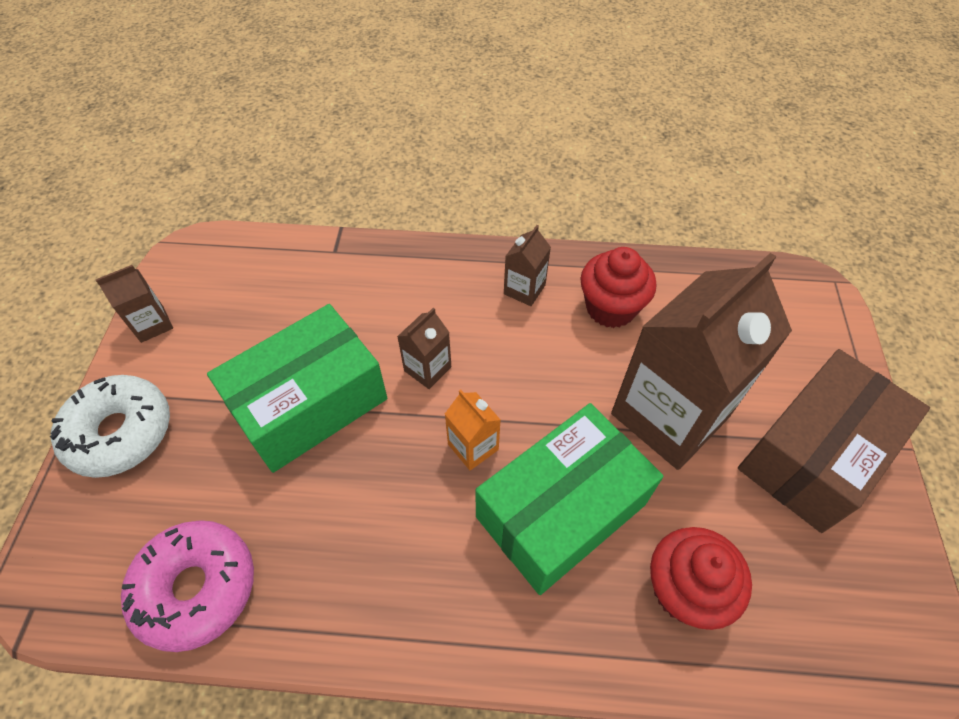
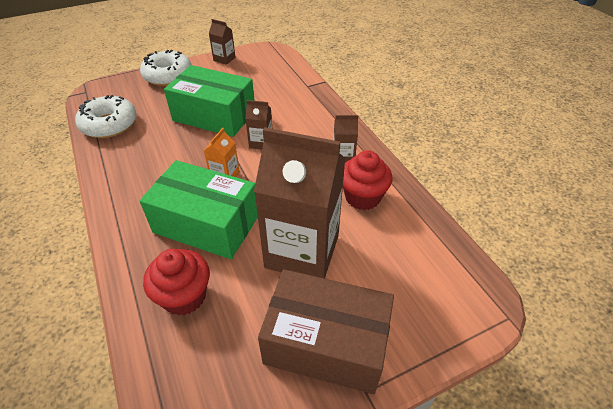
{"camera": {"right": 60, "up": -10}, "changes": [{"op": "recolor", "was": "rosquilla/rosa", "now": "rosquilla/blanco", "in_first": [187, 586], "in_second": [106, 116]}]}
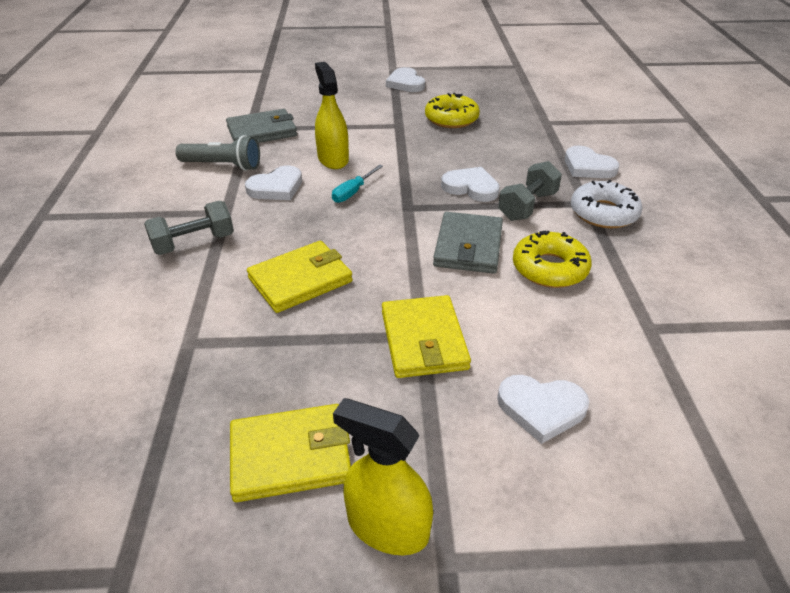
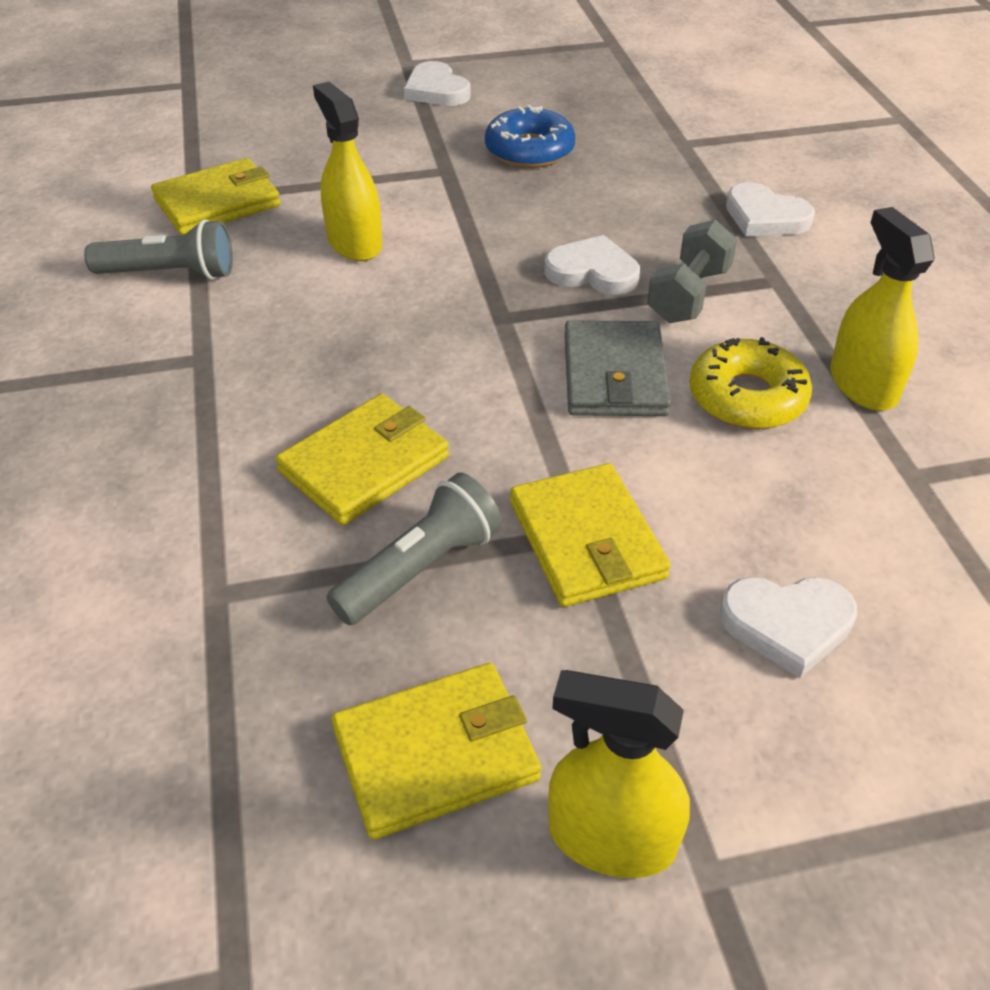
{"camera": {"right": -10, "up": 5}, "changes": [{"op": "delete", "was": "mancuerna/gris", "in_first": [189, 228]}, {"op": "delete", "was": "corazón/blanco", "in_first": [273, 183]}, {"op": "delete", "was": "destornillador/turquesa", "in_first": [357, 184]}, {"op": "delete", "was": "rosquilla/blanco", "in_first": [606, 204]}, {"op": "insert", "now": "lámpara de mano/gris", "in_second": [414, 549]}, {"op": "insert", "now": "pulverizador/amarillo", "in_second": [882, 309]}, {"op": "recolor", "was": "cartera/gris", "now": "cartera/amarillo", "in_first": [261, 126], "in_second": [216, 196]}, {"op": "recolor", "was": "rosquilla/amarillo", "now": "rosquilla/azul", "in_first": [452, 110], "in_second": [530, 136]}]}
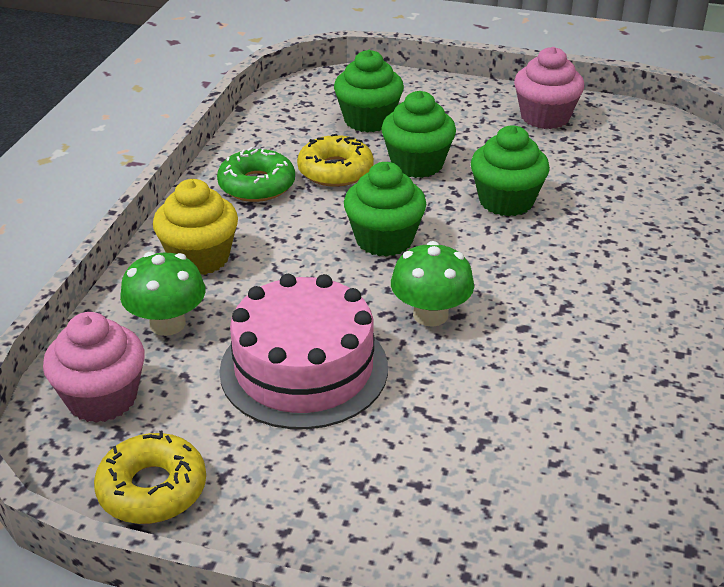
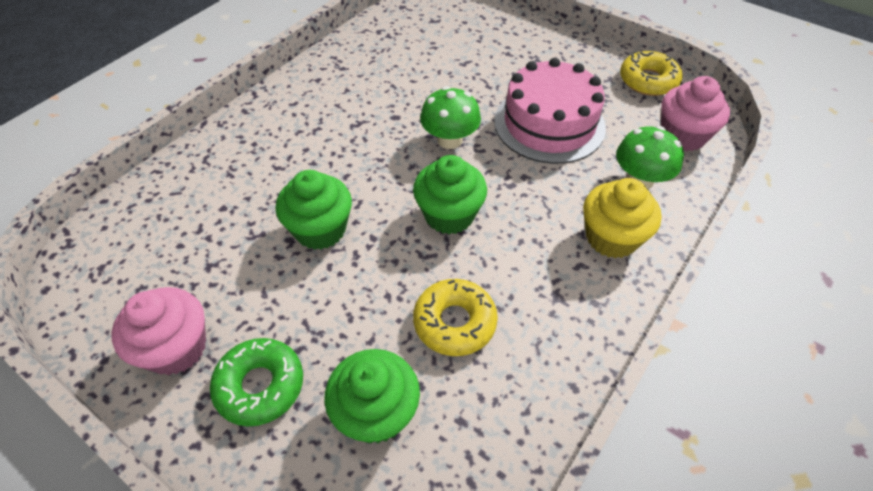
{"camera": {"right": -160, "up": 15}, "changes": [{"op": "delete", "was": "magdalena/verde", "in_first": [418, 134]}, {"op": "move", "was": "rosquilla/verde", "in_first": [256, 174], "in_second": [256, 382]}]}
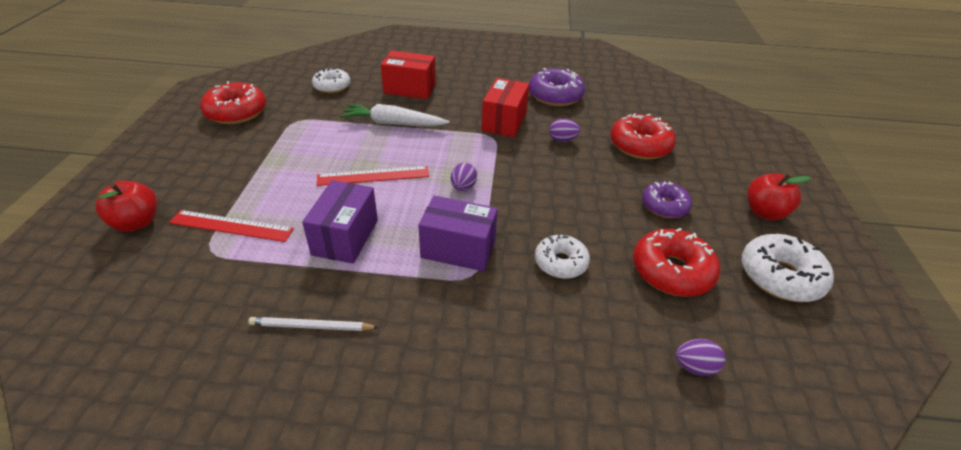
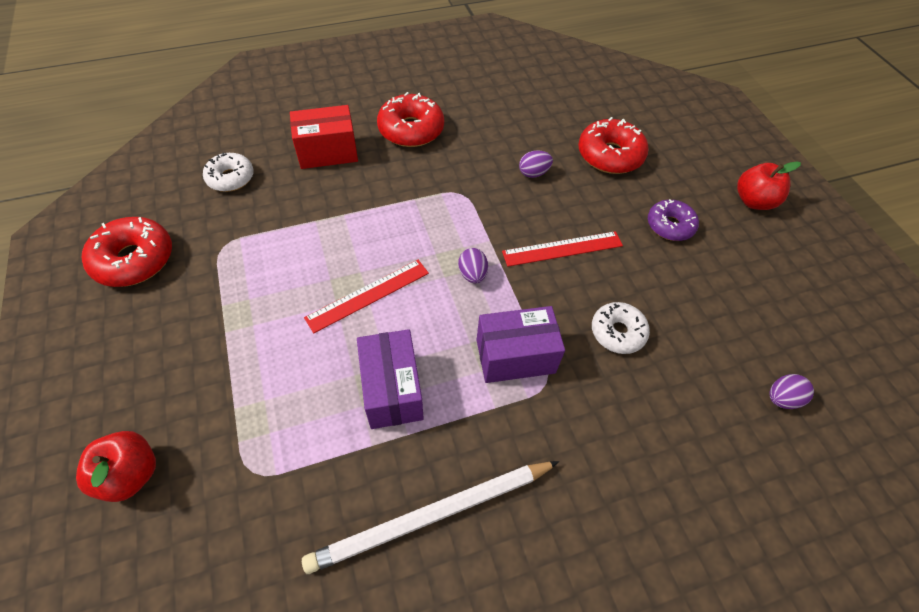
{"camera": {"right": -25, "up": 15}, "changes": [{"op": "delete", "was": "zanahoria/blanco", "in_first": [394, 115]}, {"op": "delete", "was": "caja/rojo", "in_first": [505, 107]}, {"op": "delete", "was": "rosquilla/morado", "in_first": [557, 87]}, {"op": "delete", "was": "rosquilla/blanco", "in_first": [787, 268]}, {"op": "move", "was": "regla/rojo", "in_first": [231, 226], "in_second": [562, 249]}, {"op": "move", "was": "rosquilla/rojo", "in_first": [676, 262], "in_second": [410, 119]}, {"op": "resize", "was": "lápiz/blanco", "in_first": [313, 324], "in_second": [430, 517], "ratio": 1.88}]}
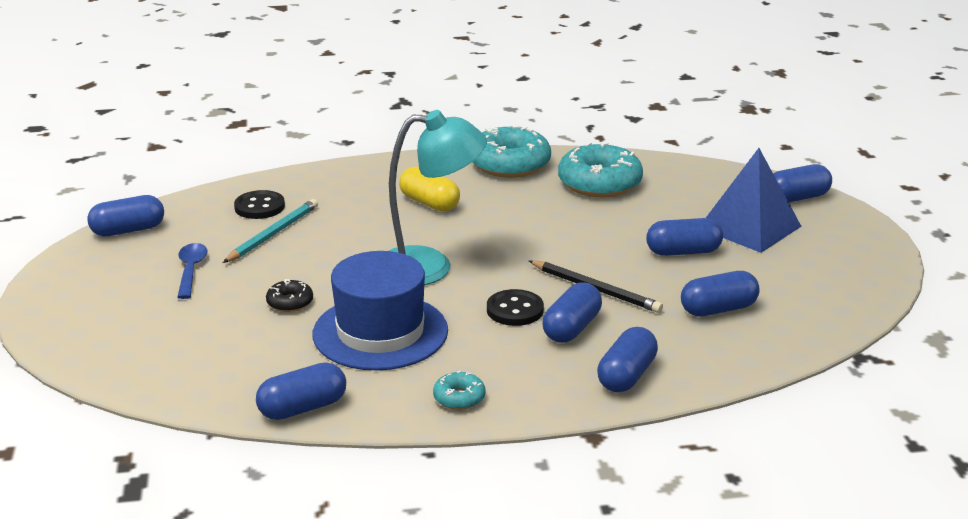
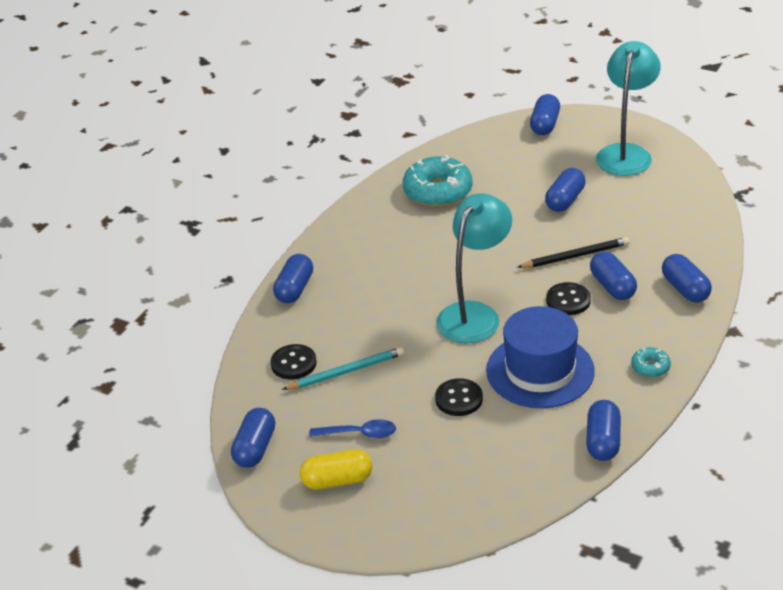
{"camera": {"right": -50, "up": 10}, "changes": [{"op": "delete", "was": "rosquilla/turquesa", "in_first": [512, 152]}, {"op": "delete", "was": "pirámide/azul", "in_first": [753, 200]}, {"op": "insert", "now": "lámpara/turquesa", "in_second": [628, 108]}, {"op": "move", "was": "cápsula/amarillo", "in_first": [429, 189], "in_second": [336, 469]}, {"op": "move", "was": "cápsula/azul", "in_first": [720, 293], "in_second": [293, 278]}, {"op": "replace", "was": "rosquilla/negro", "now": "botón/negro", "in_first": [289, 295], "in_second": [459, 397]}, {"op": "rotate", "was": "cuchara/azul", "in_first": [192, 271], "in_second": [352, 429], "clockwise": 150}, {"op": "rotate", "was": "lápiz/turquesa", "in_first": [270, 231], "in_second": [343, 368], "clockwise": 90}]}
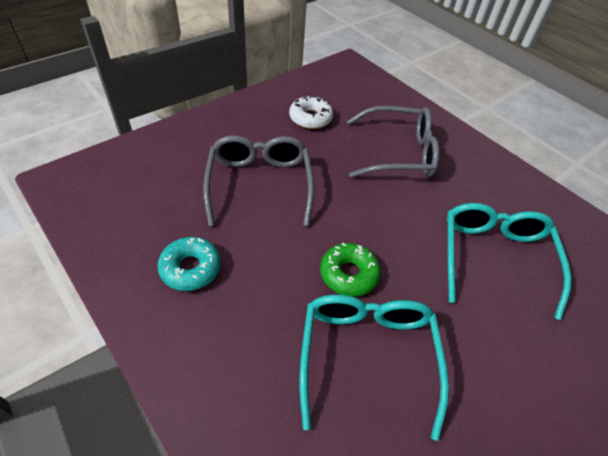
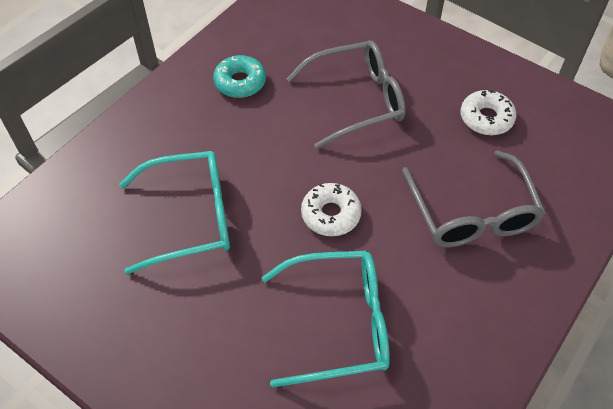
{"camera": {"right": 80, "up": 5}, "changes": [{"op": "delete", "was": "rosquilla/verde", "in_first": [350, 270]}, {"op": "insert", "now": "rosquilla/blanco", "in_second": [331, 209]}]}
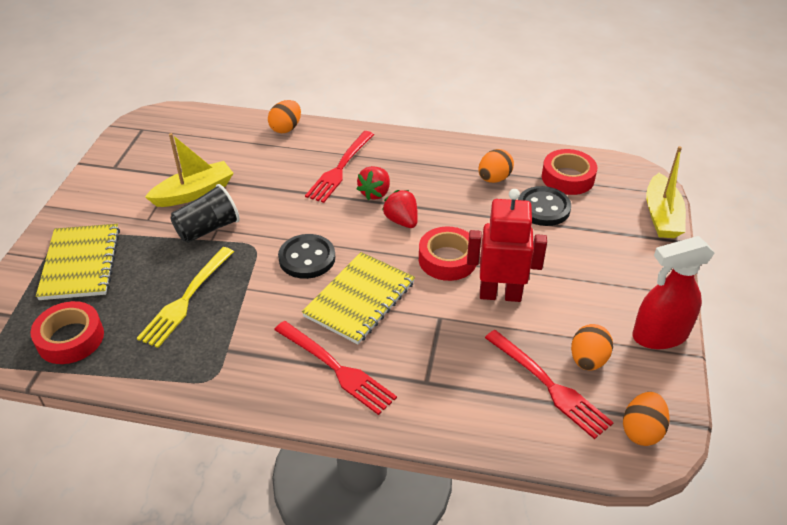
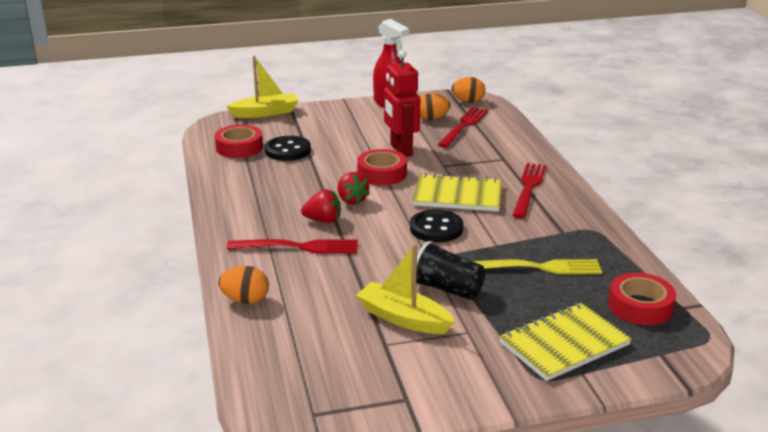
{"camera": {"right": -115, "up": -15}, "changes": [{"op": "delete", "was": "huevo/naranja", "in_first": [496, 166]}, {"op": "rotate", "was": "fresa/rojo", "in_first": [400, 209], "in_second": [354, 188], "clockwise": -60}]}
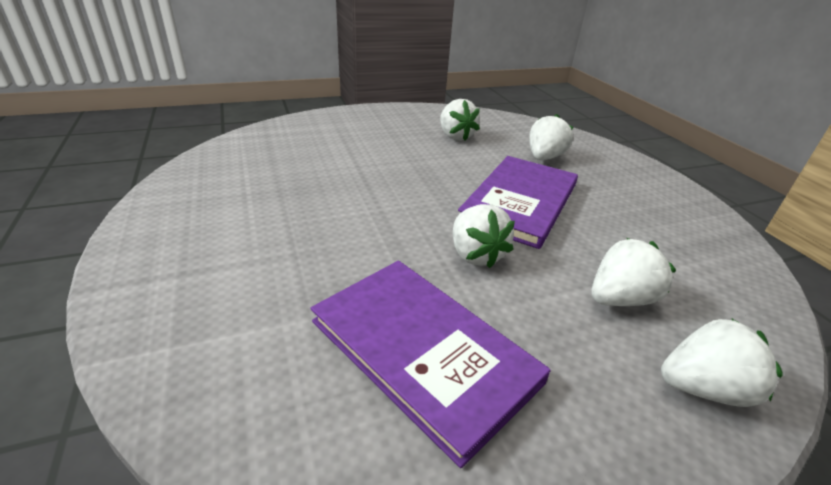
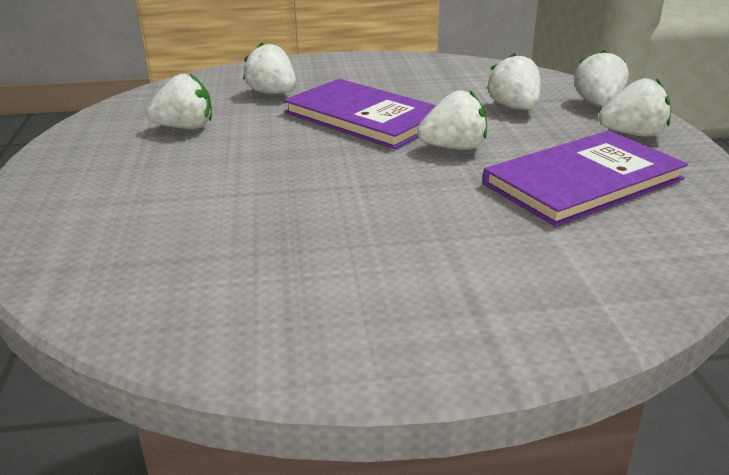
{"camera": {"right": -75, "up": -5}, "changes": [{"op": "insert", "now": "fresa/blanco", "in_second": [635, 107]}]}
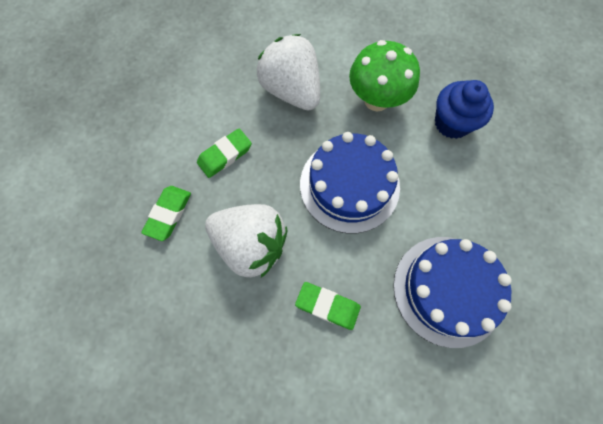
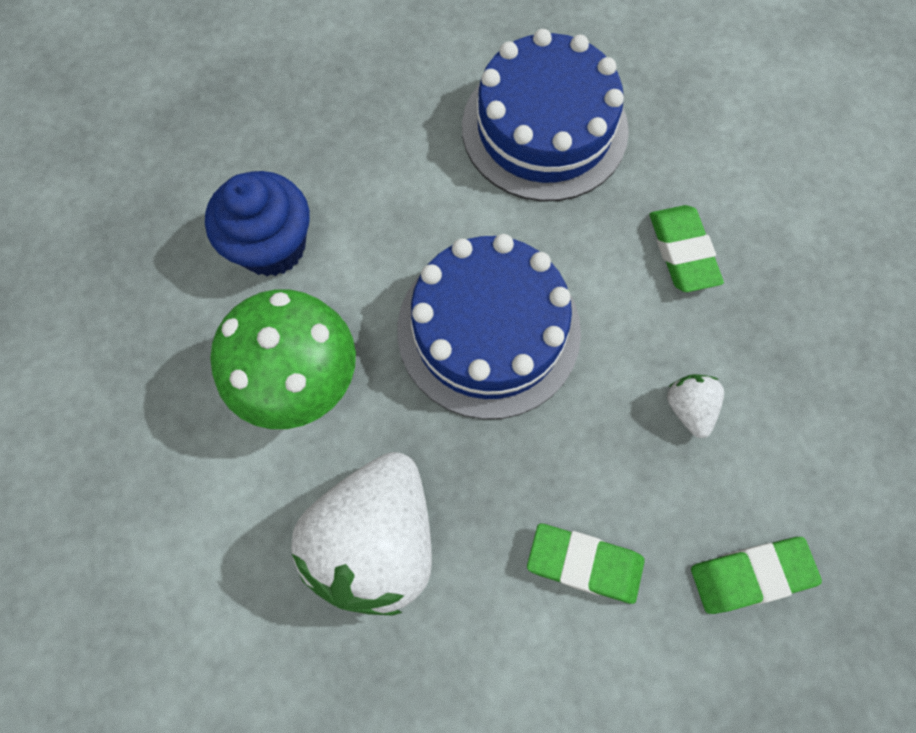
{"camera": {"right": -125, "up": 0}, "changes": [{"op": "resize", "was": "fresa/blanco", "in_first": [246, 241], "in_second": [695, 406], "ratio": 0.43}]}
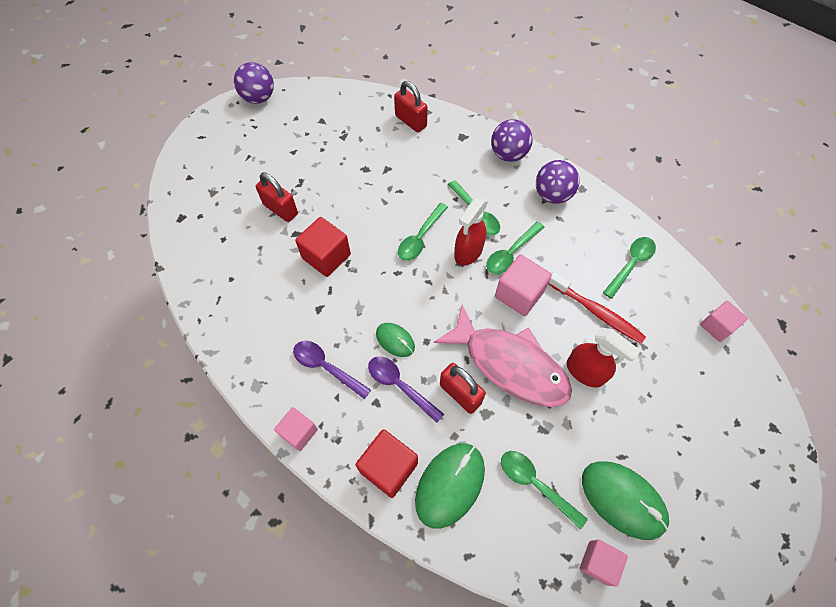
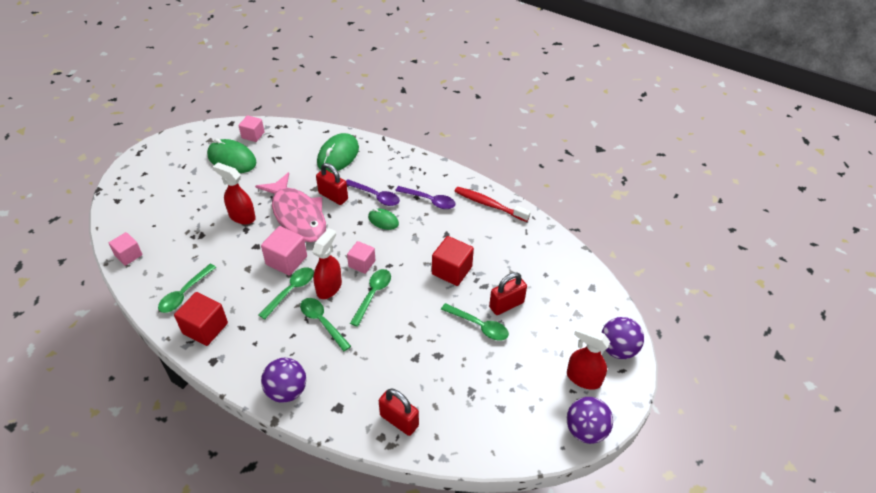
{"camera": {"right": 170, "up": -15}, "changes": [{"op": "insert", "now": "pulverizador/rojo", "in_second": [588, 357]}, {"op": "move", "was": "cubo/rosa", "in_first": [296, 429], "in_second": [361, 257]}, {"op": "move", "was": "cubo/rojo", "in_first": [386, 463], "in_second": [201, 319]}, {"op": "move", "was": "cuchara/verde", "in_first": [544, 490], "in_second": [475, 322]}, {"op": "move", "was": "pelota/morado", "in_first": [558, 182], "in_second": [623, 338]}, {"op": "move", "was": "cepillo de dientes/rojo", "in_first": [597, 308], "in_second": [493, 204]}, {"op": "rotate", "was": "candado/rojo", "in_first": [277, 197], "in_second": [508, 293], "clockwise": -60}, {"op": "rotate", "was": "pez/rosa", "in_first": [503, 356], "in_second": [290, 207], "clockwise": -150}]}
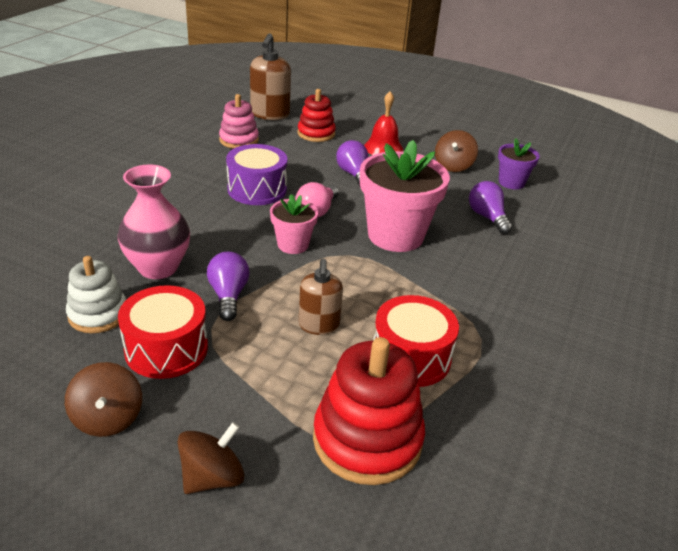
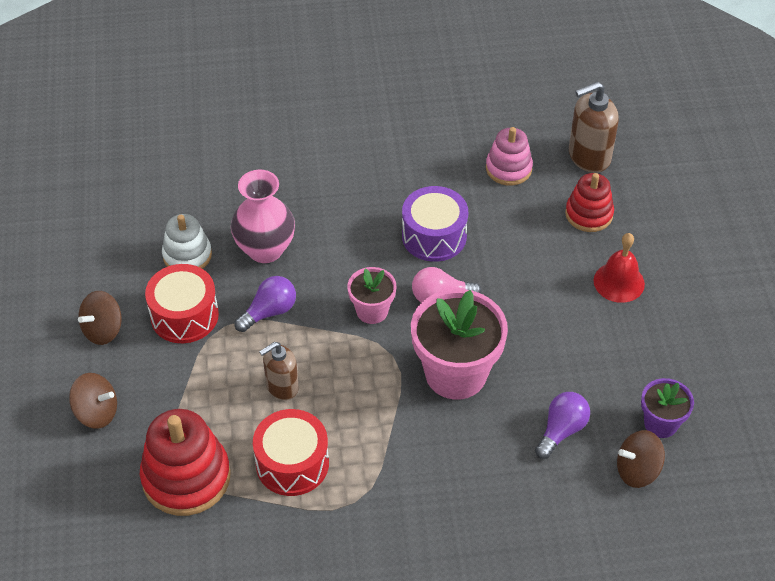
{"camera": {"right": 60, "up": 15}, "changes": [{"op": "delete", "was": "bombilla/morado", "in_first": [352, 164]}, {"op": "move", "was": "peonza/marrón", "in_first": [456, 151], "in_second": [641, 459]}]}
